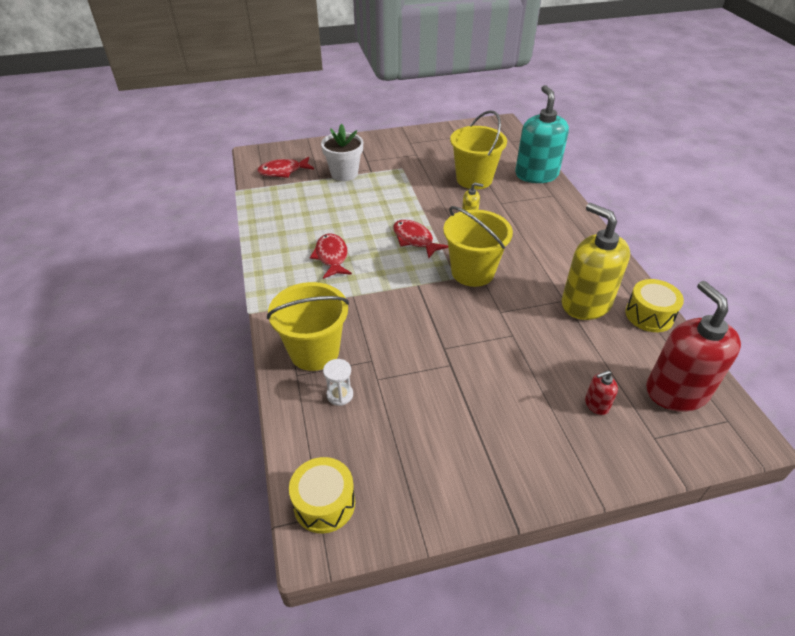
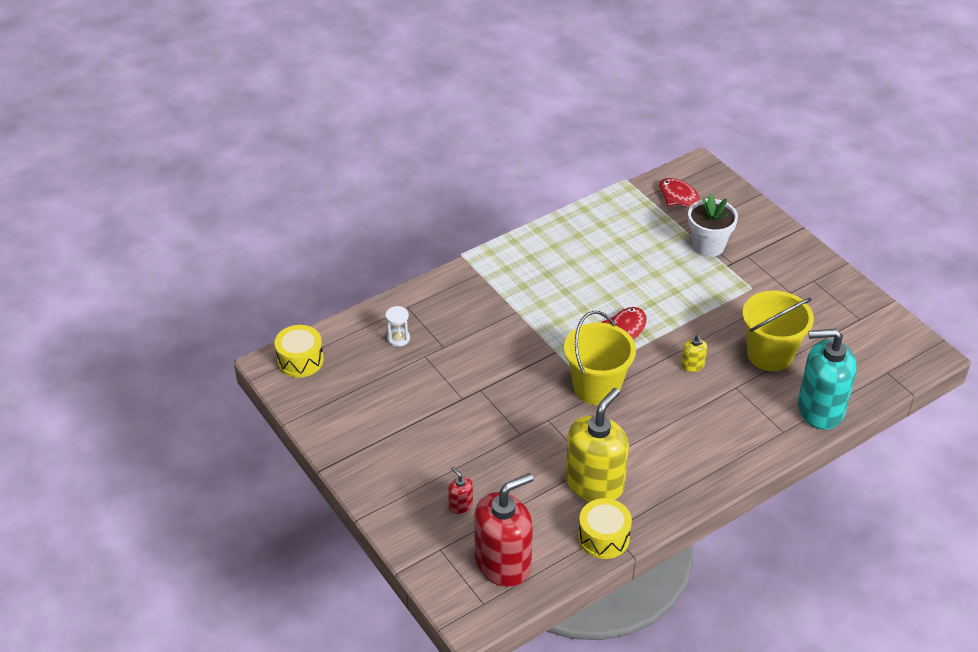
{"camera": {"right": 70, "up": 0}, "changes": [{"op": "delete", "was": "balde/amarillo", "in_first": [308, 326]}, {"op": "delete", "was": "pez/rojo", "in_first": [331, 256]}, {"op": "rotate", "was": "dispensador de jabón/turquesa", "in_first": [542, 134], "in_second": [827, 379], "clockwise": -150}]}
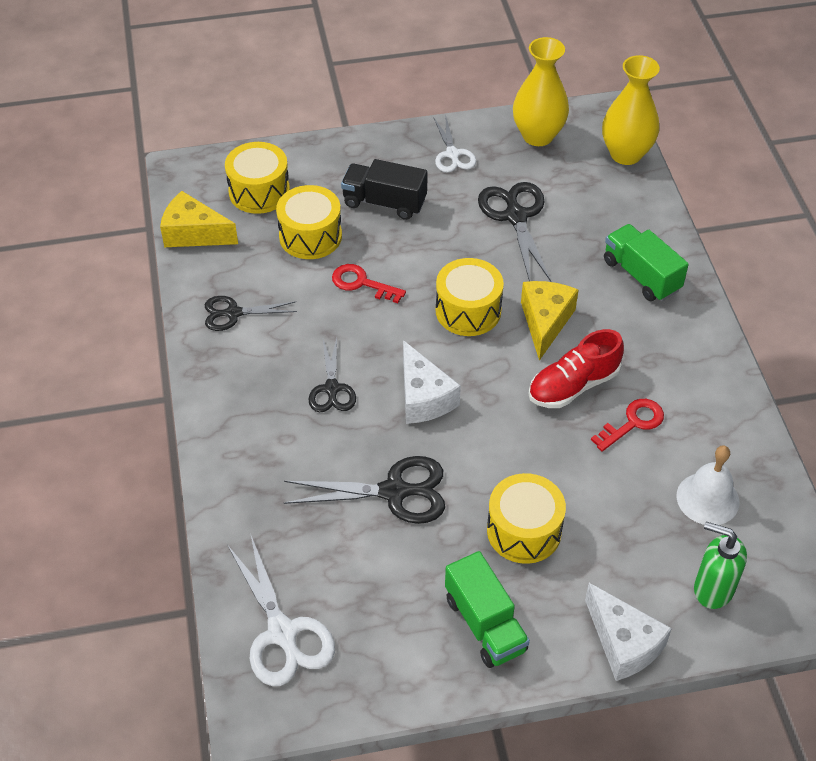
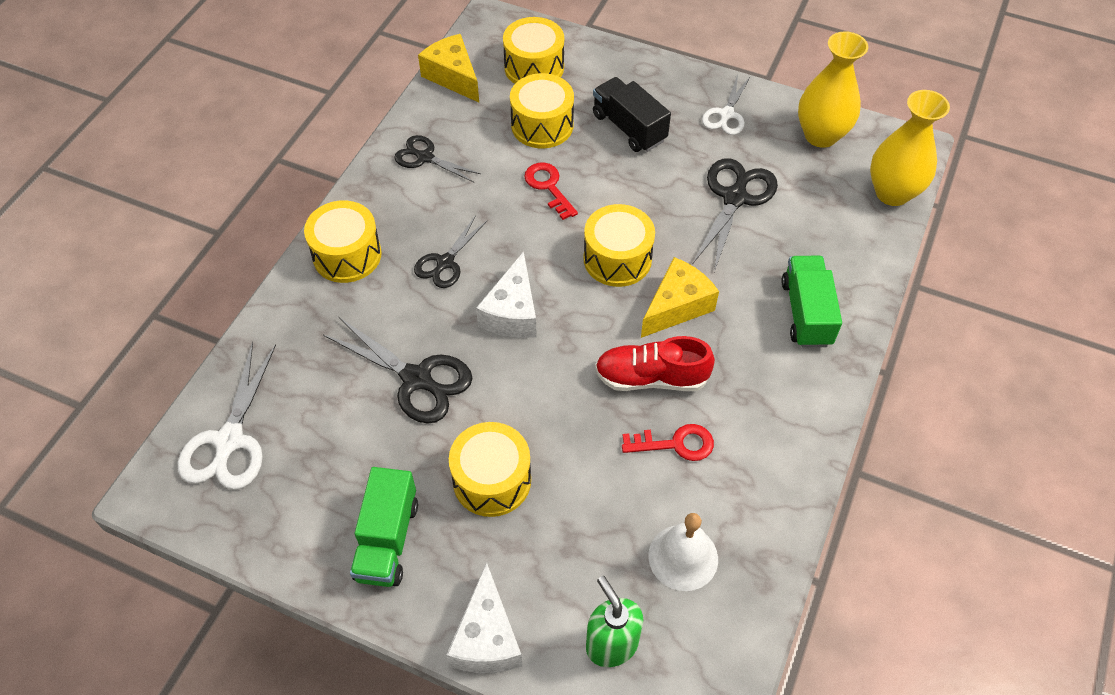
{"camera": {"right": 35, "up": 5}, "changes": [{"op": "insert", "now": "tambor/amarillo", "in_second": [343, 241]}]}
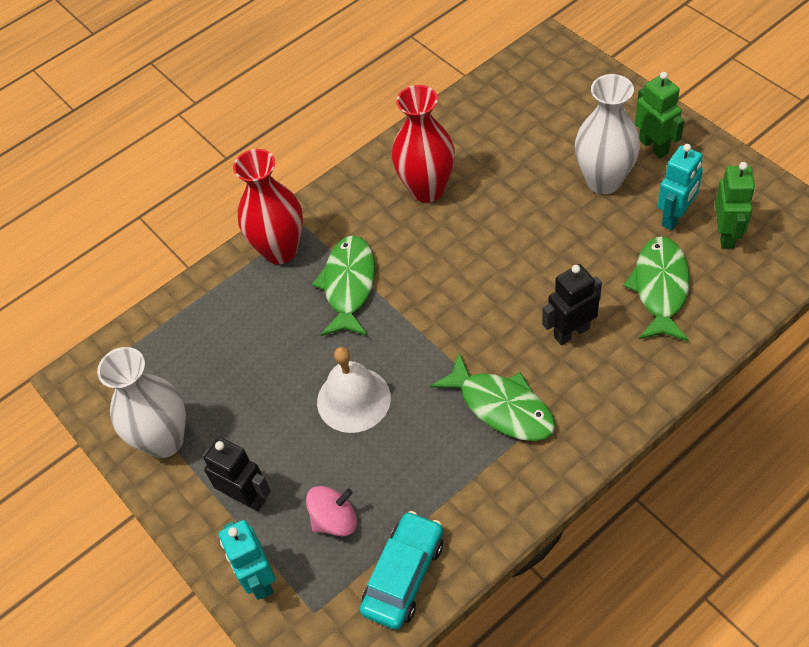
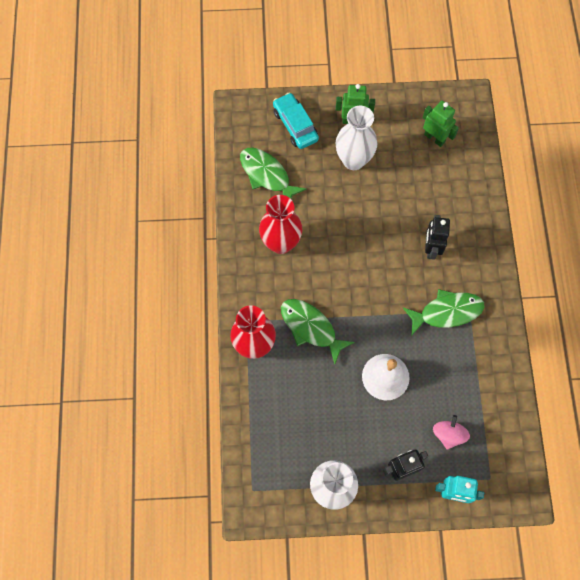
{"camera": {"right": -60, "up": 15}, "changes": [{"op": "delete", "was": "robot/turquesa", "in_first": [680, 187]}, {"op": "move", "was": "coche/turquesa", "in_first": [401, 570], "in_second": [296, 121]}, {"op": "move", "was": "pez/verde", "in_first": [656, 289], "in_second": [273, 173]}]}
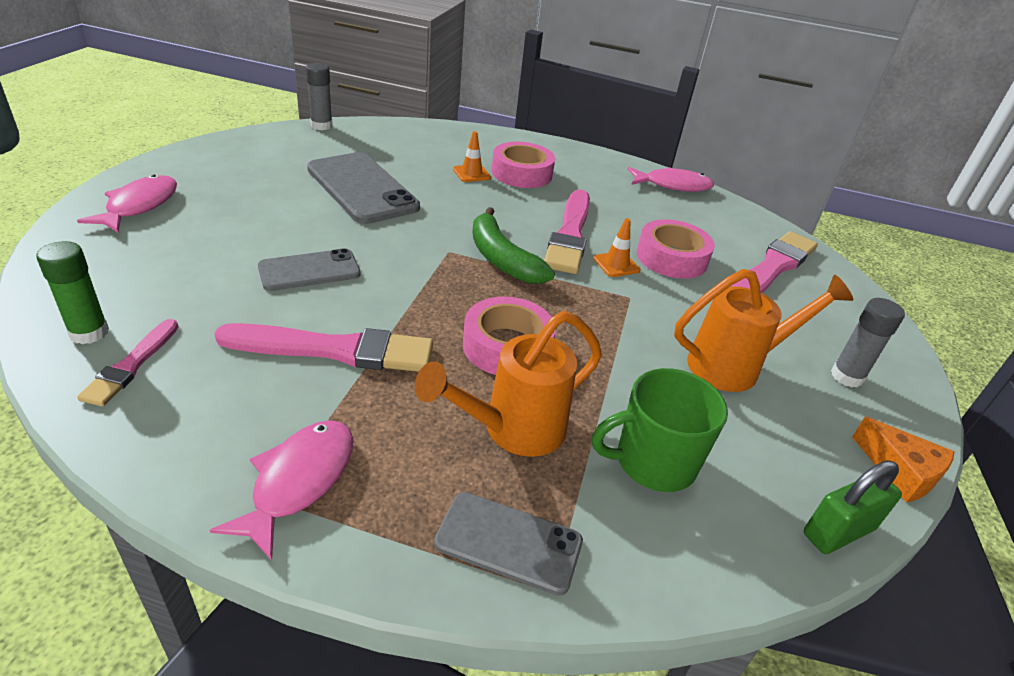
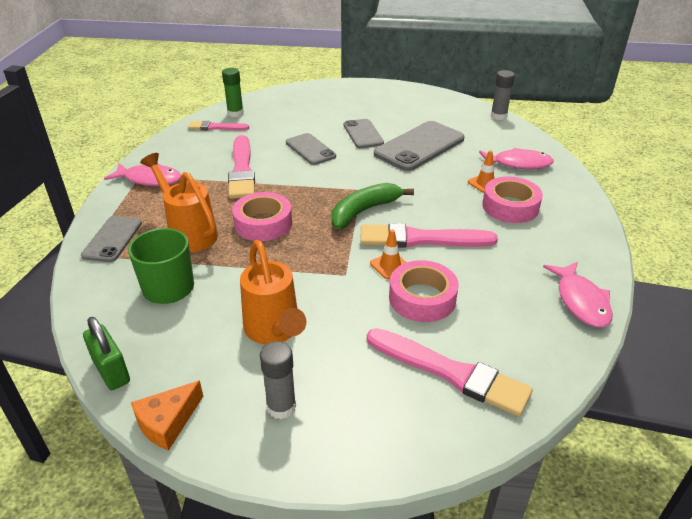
{"camera": {"right": 85, "up": 0}, "changes": [{"op": "insert", "now": "móvil/gris", "in_second": [364, 133]}, {"op": "move", "was": "pez/rosa", "in_first": [127, 204], "in_second": [516, 158]}]}
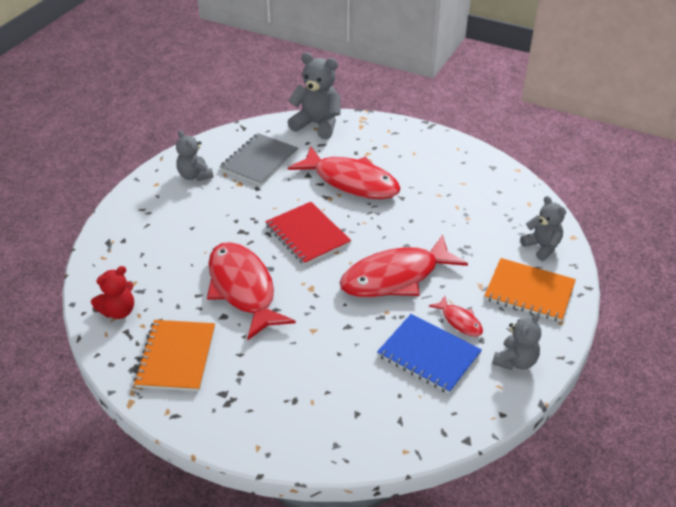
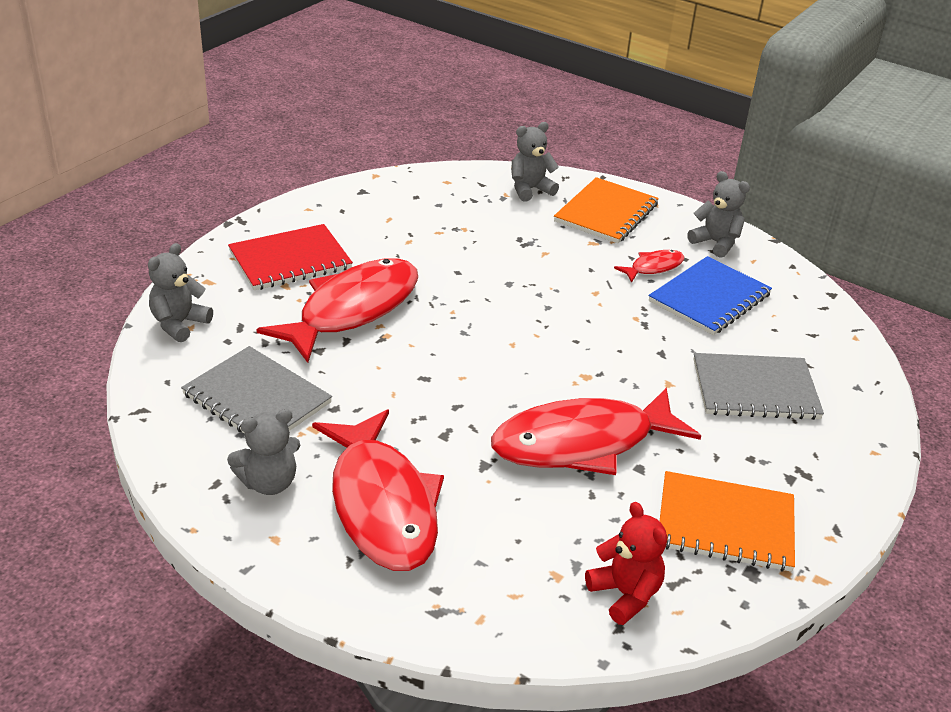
{"camera": {"right": -85, "up": -5}, "changes": [{"op": "insert", "now": "cuaderno/gris", "in_second": [758, 386]}, {"op": "move", "was": "cuaderno/rojo", "in_first": [308, 233], "in_second": [290, 257]}, {"op": "move", "was": "pez/rojo", "in_first": [403, 266], "in_second": [378, 490]}, {"op": "resize", "was": "osito/gris", "in_first": [314, 95], "in_second": [180, 292], "ratio": 0.64}]}
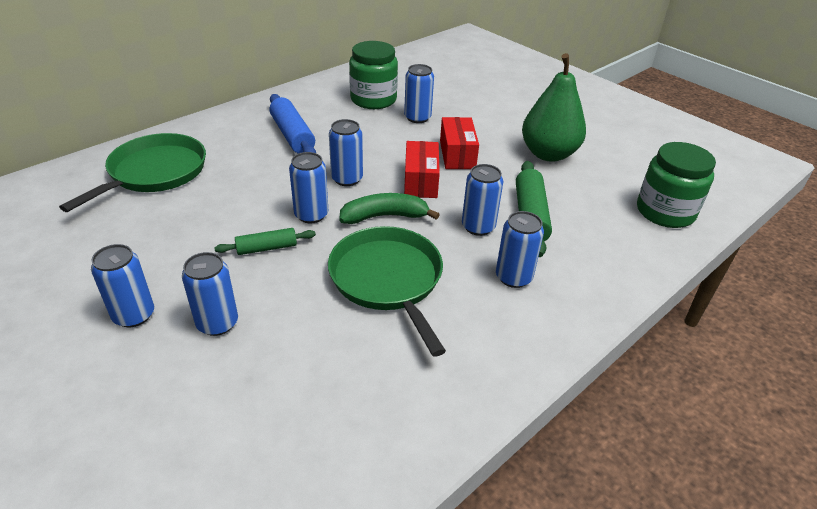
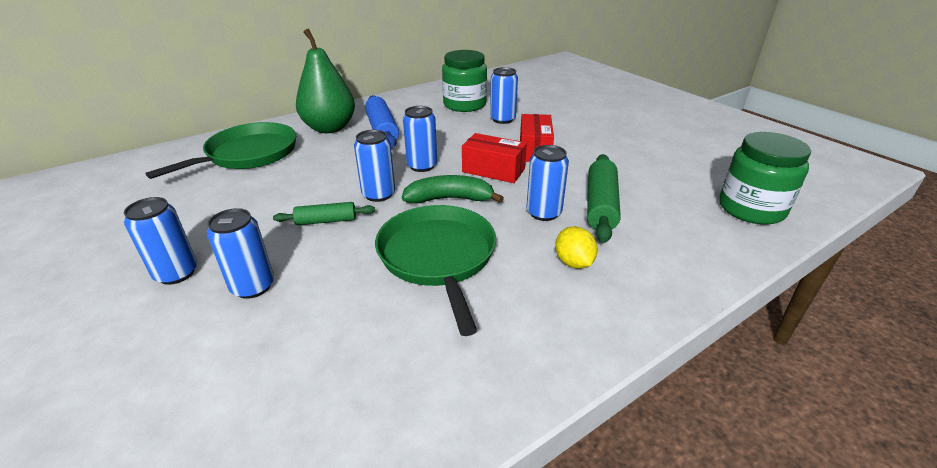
{"camera": {"right": 10, "up": -5}, "changes": [{"op": "move", "was": "pera/verde", "in_first": [554, 107], "in_second": [325, 80]}, {"op": "replace", "was": "lata/azul", "now": "limón/amarillo", "in_first": [520, 249], "in_second": [576, 247]}, {"op": "rotate", "was": "caja/rojo", "in_first": [422, 169], "in_second": [494, 158], "clockwise": -75}]}
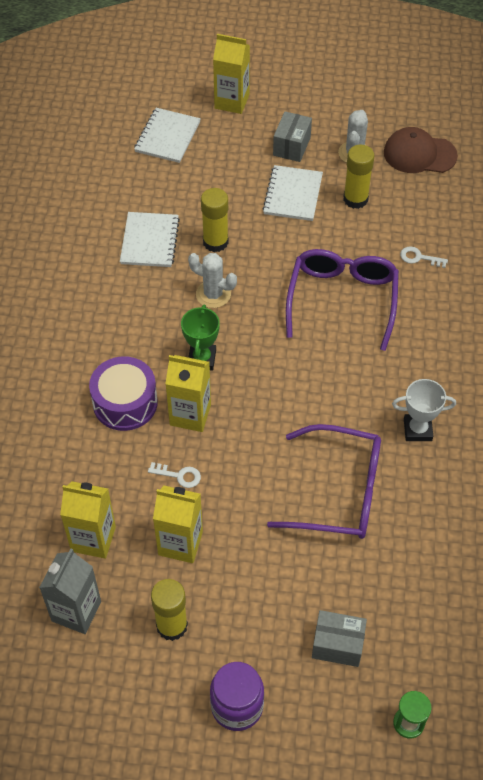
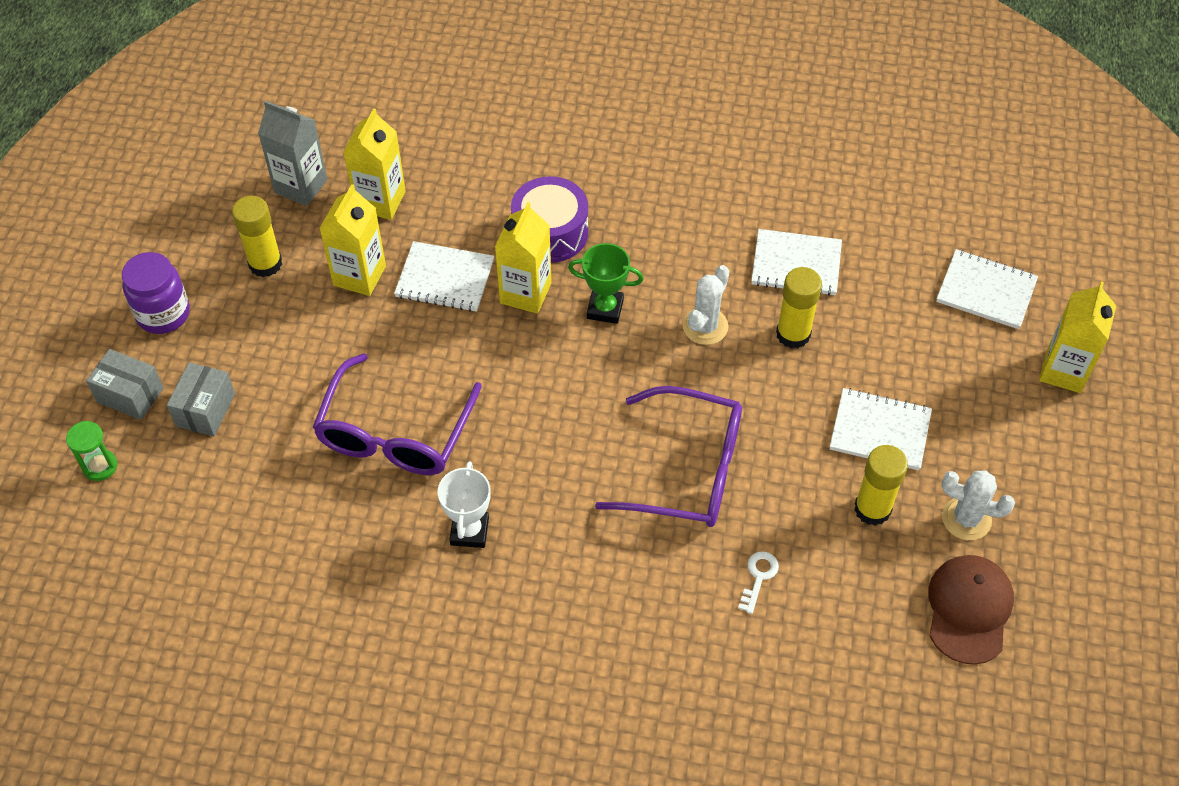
{"camera": {"right": 95, "up": 0}, "changes": [{"op": "move", "was": "caja/gris", "in_first": [292, 136], "in_second": [125, 384]}, {"op": "replace", "was": "llave/blanco", "now": "cuaderno/blanco", "in_first": [174, 475], "in_second": [444, 276]}]}
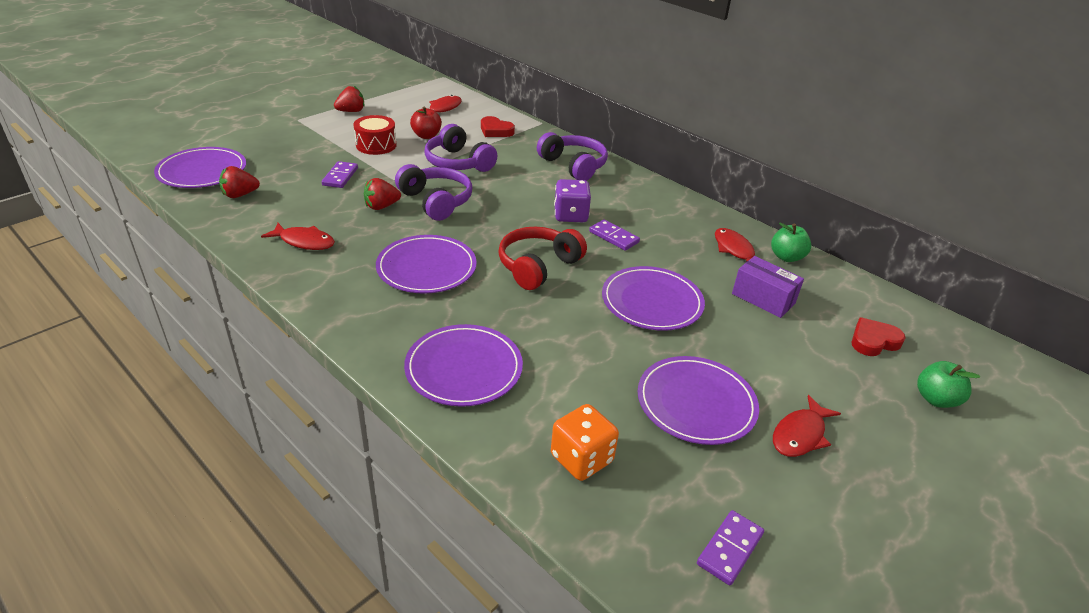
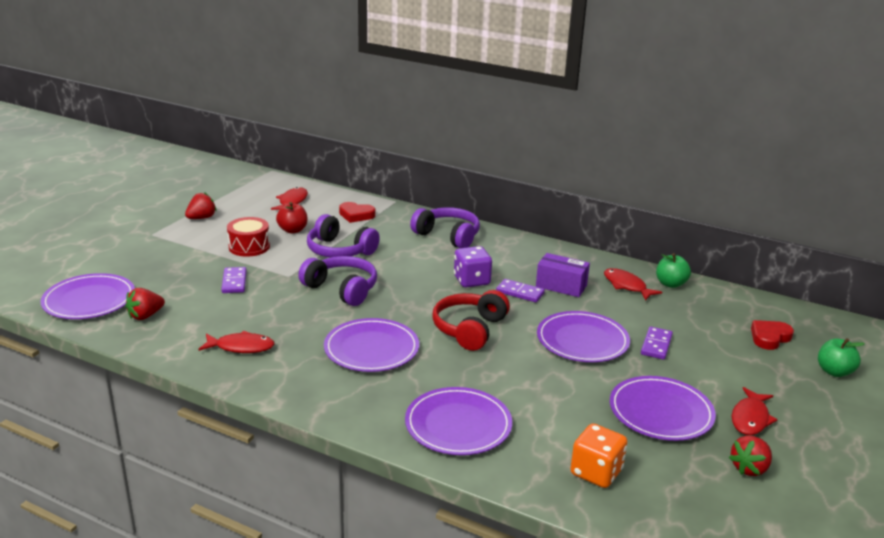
{"camera": {"right": -15, "up": -10}, "changes": [{"op": "move", "was": "fresa/rojo", "in_first": [382, 194], "in_second": [750, 455]}, {"op": "move", "was": "ficha de dominó/morado", "in_first": [730, 547], "in_second": [657, 343]}, {"op": "move", "was": "caja/morado", "in_first": [768, 287], "in_second": [563, 275]}]}
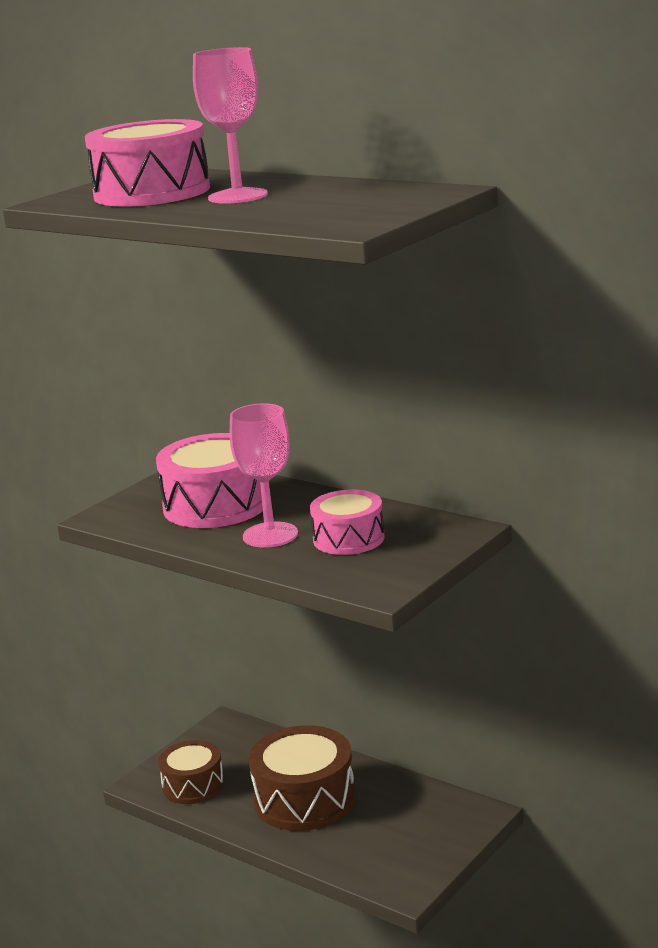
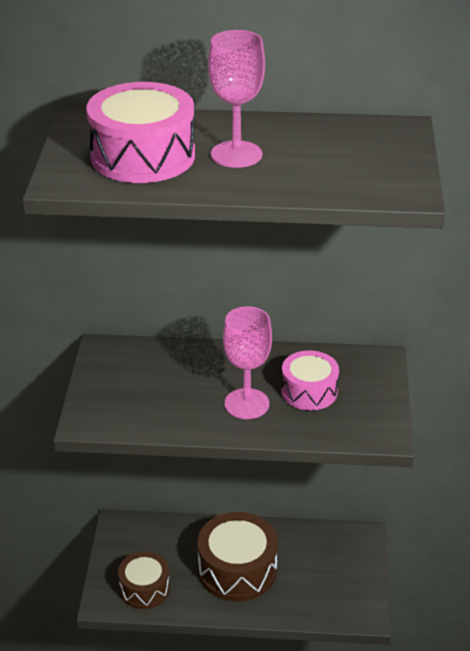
{"camera": {"right": -35, "up": 15}, "changes": [{"op": "delete", "was": "tambor/rosa", "in_first": [209, 480]}]}
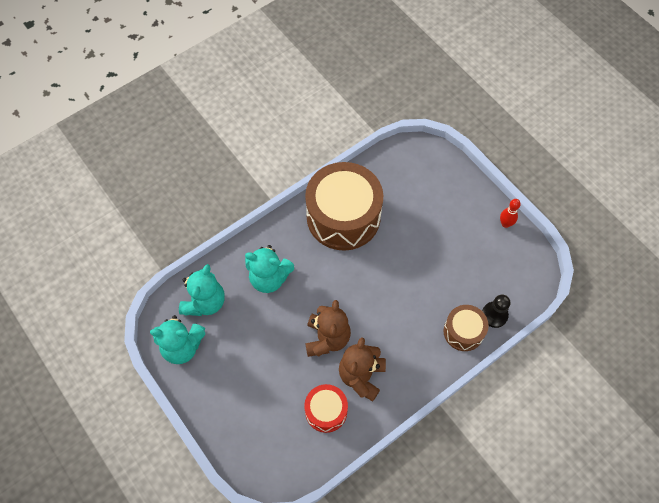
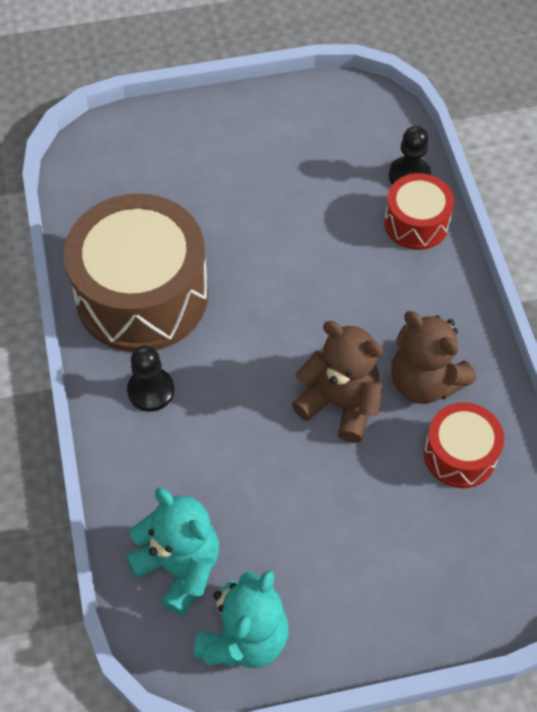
{"camera": {"right": -65, "up": -5}, "changes": [{"op": "delete", "was": "osito/turquesa", "in_first": [269, 269]}, {"op": "delete", "was": "bolo/rojo", "in_first": [510, 213]}, {"op": "insert", "now": "peón/negro", "in_second": [150, 378]}, {"op": "recolor", "was": "tambor/marrón", "now": "tambor/rojo", "in_first": [466, 328], "in_second": [419, 211]}]}
